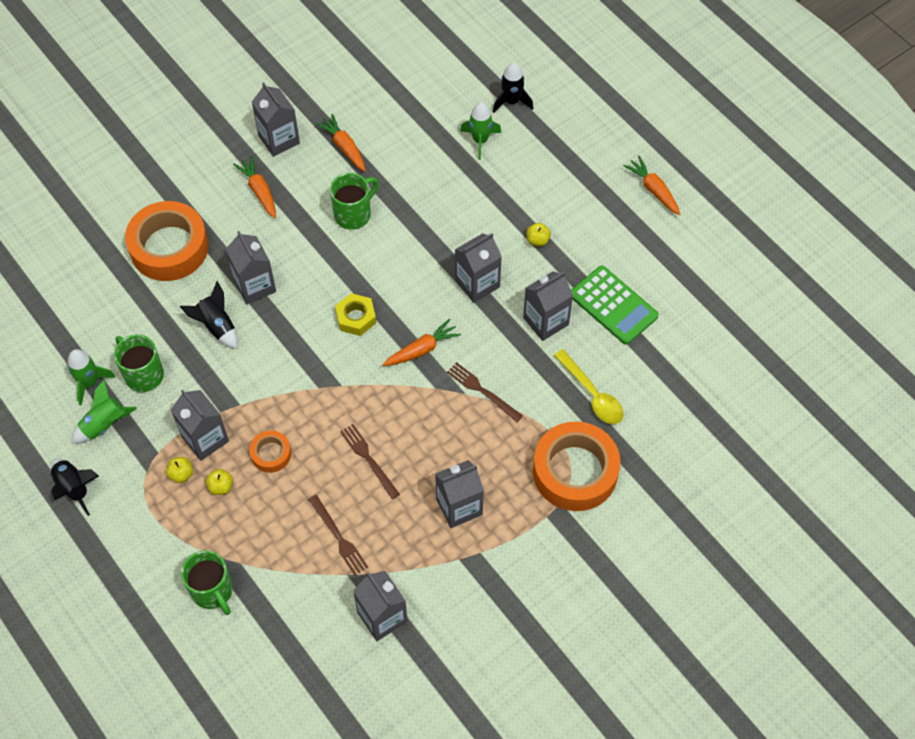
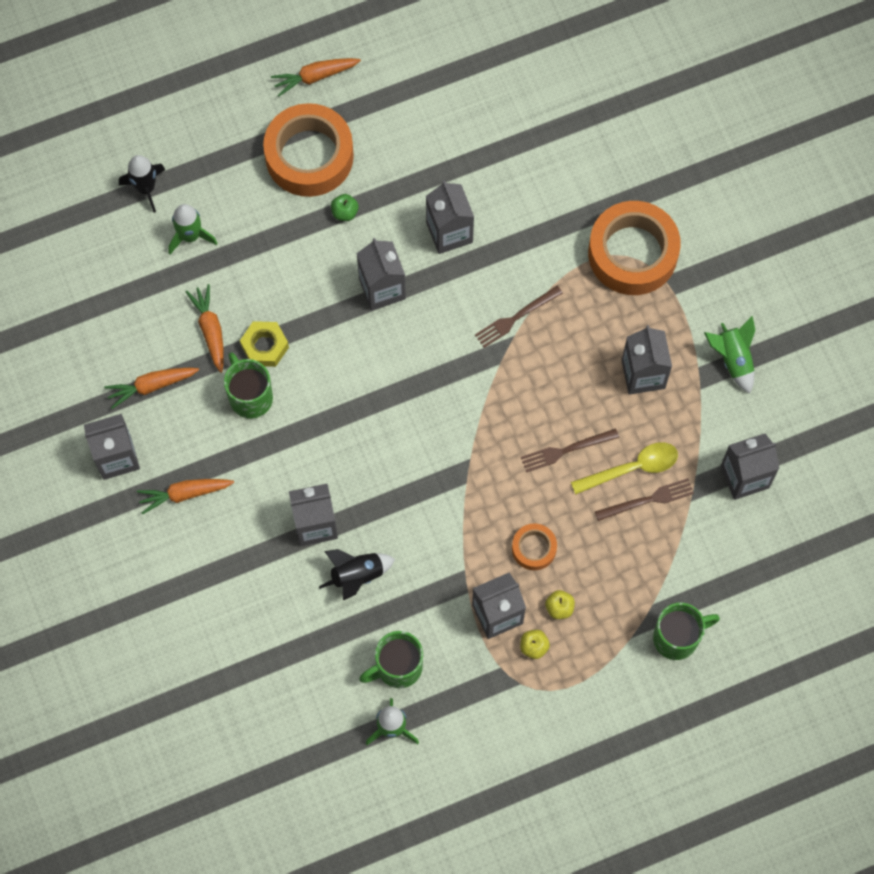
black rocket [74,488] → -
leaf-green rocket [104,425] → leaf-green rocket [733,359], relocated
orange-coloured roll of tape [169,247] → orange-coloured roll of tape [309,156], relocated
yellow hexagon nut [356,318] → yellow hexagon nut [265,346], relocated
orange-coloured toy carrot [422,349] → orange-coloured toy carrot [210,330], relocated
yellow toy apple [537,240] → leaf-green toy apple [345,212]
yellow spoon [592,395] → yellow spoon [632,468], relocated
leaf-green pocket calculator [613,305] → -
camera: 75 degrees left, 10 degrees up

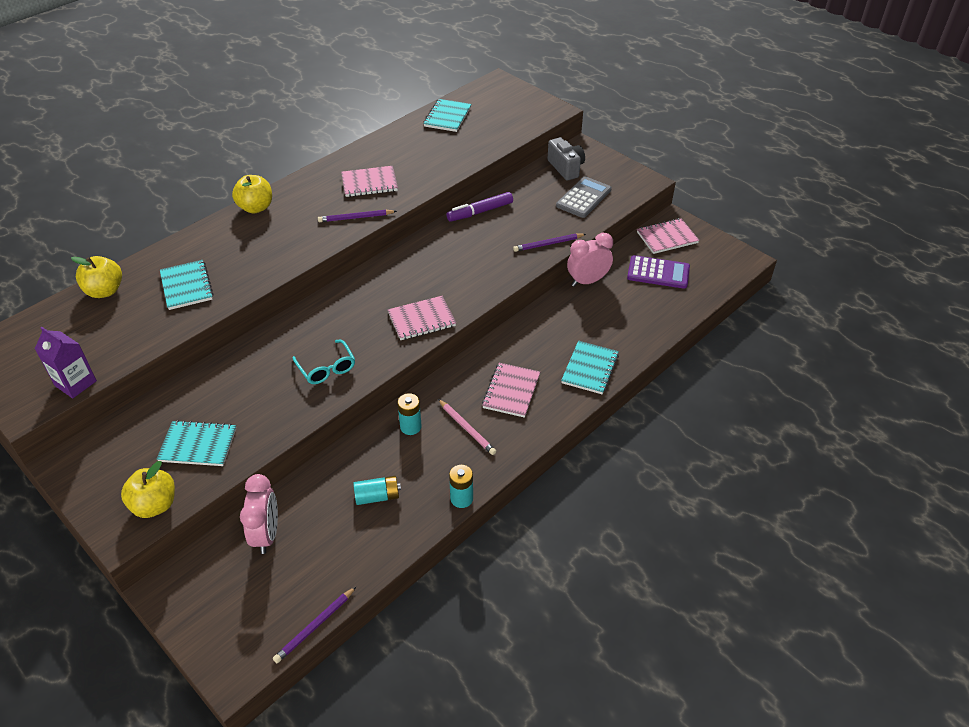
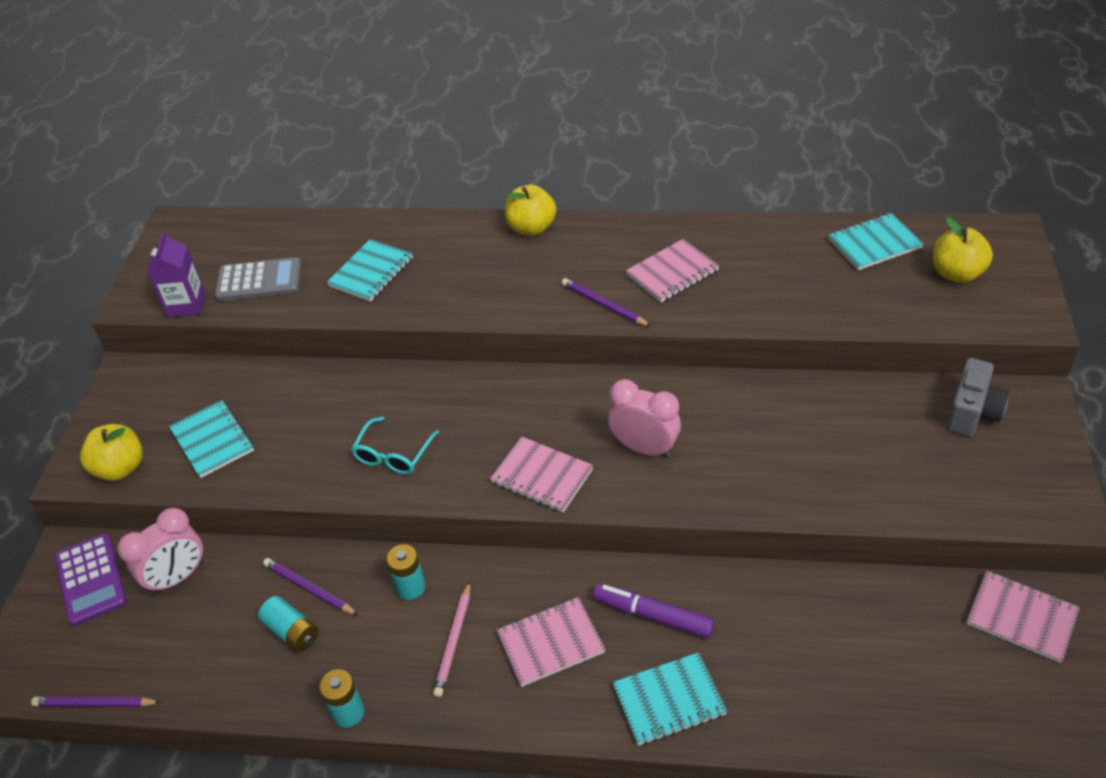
yellow toy apple [105,291] → yellow toy apple [956,274], relocated
rosy notebook [369,183] → rosy notebook [672,273], 75 degrees counterclockwise
royal purple marker [480,212] → royal purple marker [653,615], relocated
royal purple pencil [548,244] → royal purple pencil [309,588], relocated
grey pocket calculator [584,198] → grey pocket calculator [259,280], relocated
rosy alarm clock [587,281] → rosy alarm clock [644,448], relocated
royal purple pocket calculator [658,273] → royal purple pocket calculator [91,579], relocated
camera: 55 degrees right, 0 degrees up

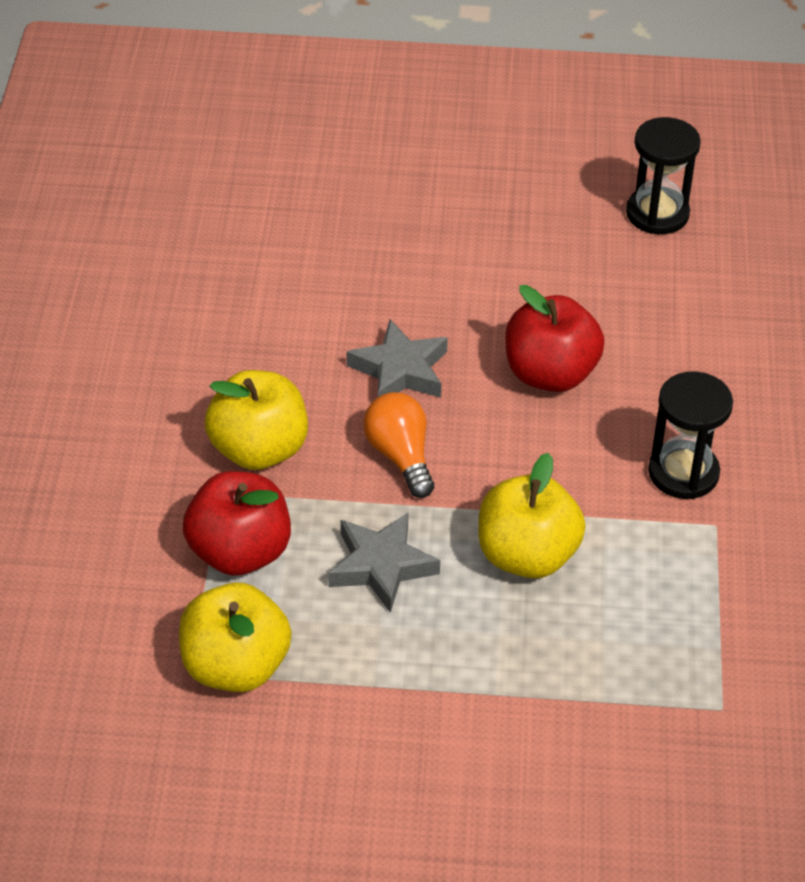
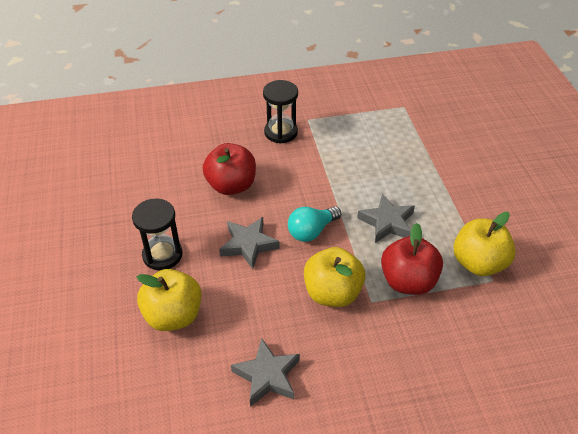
orange-coloured bulb [400,456] → teal bulb [311,231]
yellow toy apple [527,556] → yellow toy apple [173,315], relocated
black hourglass [657,214] → black hourglass [162,255], relocated
- → grey star shape [267,376]
camera: 105 degrees left, 0 degrees up

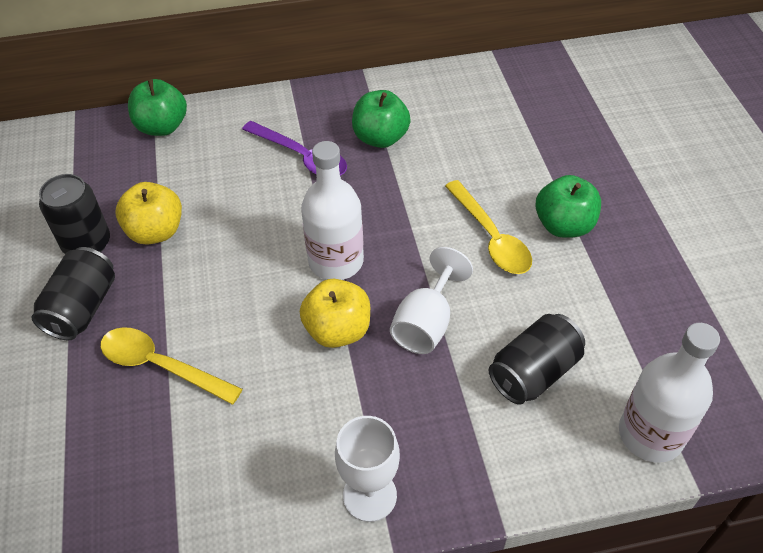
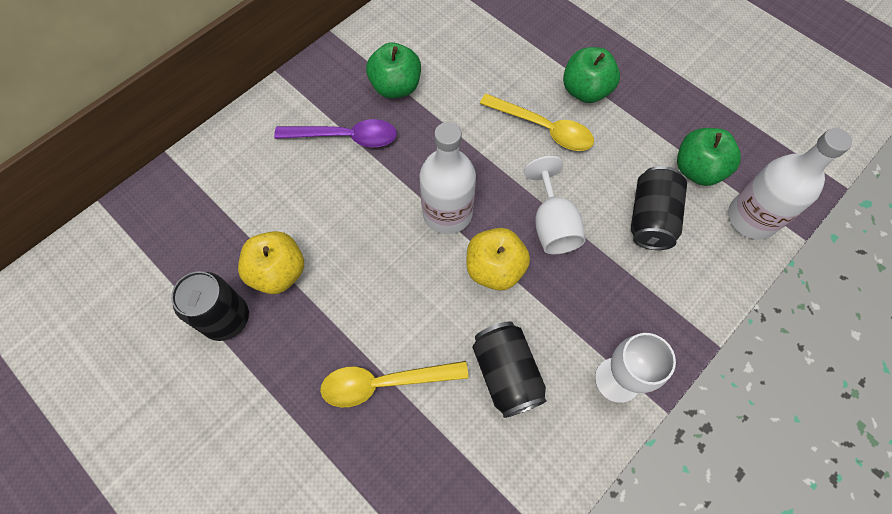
black soda can [82,308] → black soda can [506,374], relocated
leaf-green toy apple [162,127] → leaf-green toy apple [697,170], relocated
camera: 35 degrees left, 15 degrees up

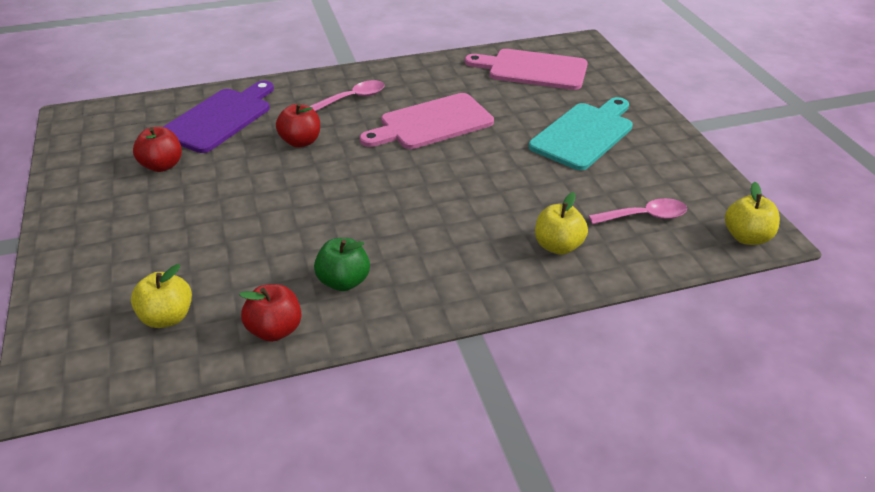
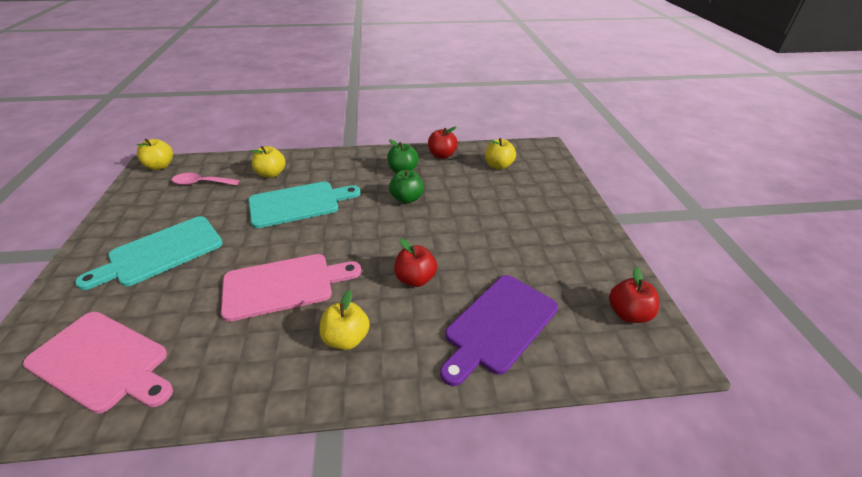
crimson toy apple [162,165] → crimson toy apple [628,313], relocated
rosy spoon [354,98] → yellow toy apple [346,338]
- → teal chopping board [298,204]
- → leaf-green toy apple [407,198]
camera: 170 degrees left, 0 degrees up

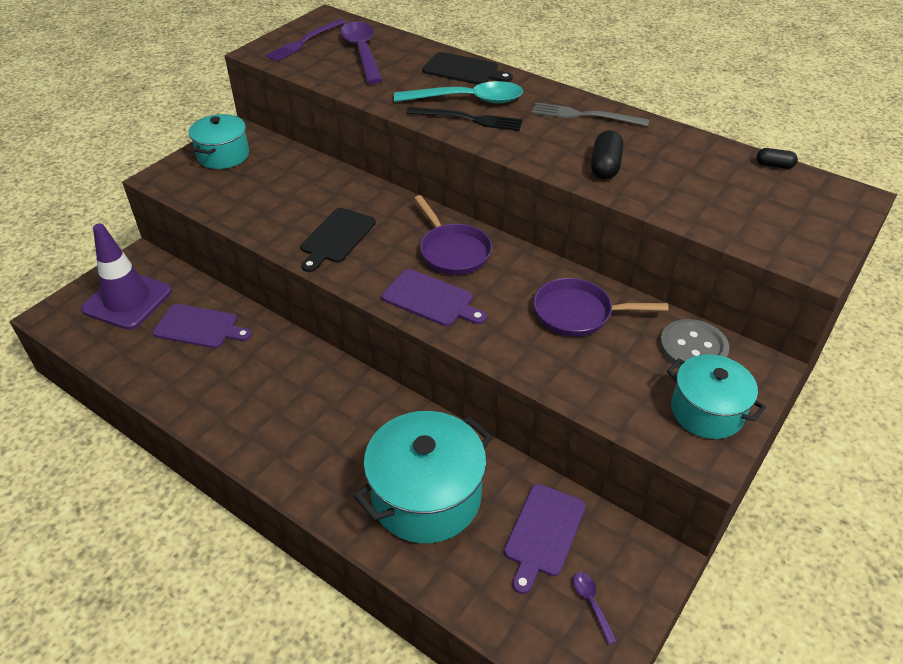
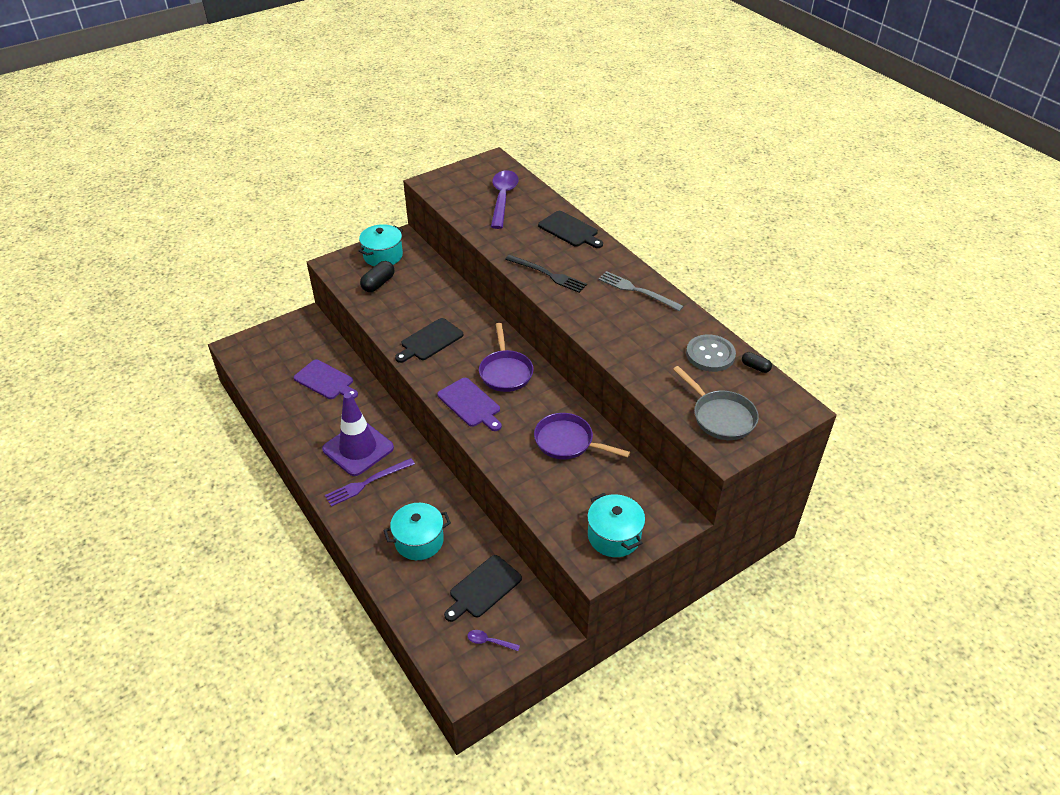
royal purple safety cone [127,300] → royal purple safety cone [358,448], relocated
royal purple dinner fork [304,41] → royal purple dinner fork [367,483], relocated
teal cooking pot [426,497] → teal cooking pot [419,541], x0.63
teal spoon [467,100] → -
royal purple chopping board [543,533] → black chopping board [483,588]
royal purple spoon [591,603] → royal purple spoon [489,641], 75 degrees counterclockwise
black pill [605,167] → black pill [378,284], relocated
grey button [693,348] → grey button [710,355], relocated
- → grey pan [720,417]
camera: 20 degrees right, 0 degrees up

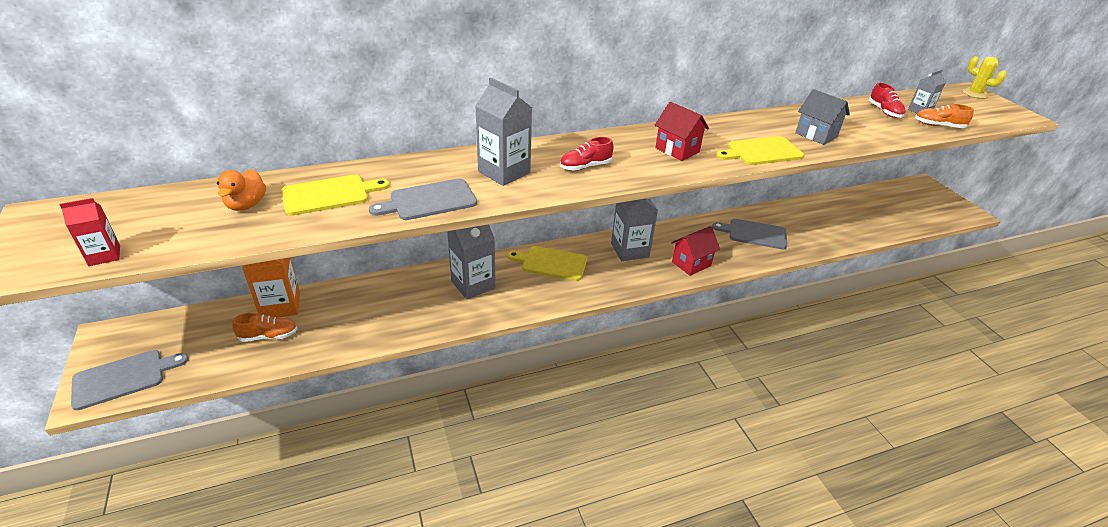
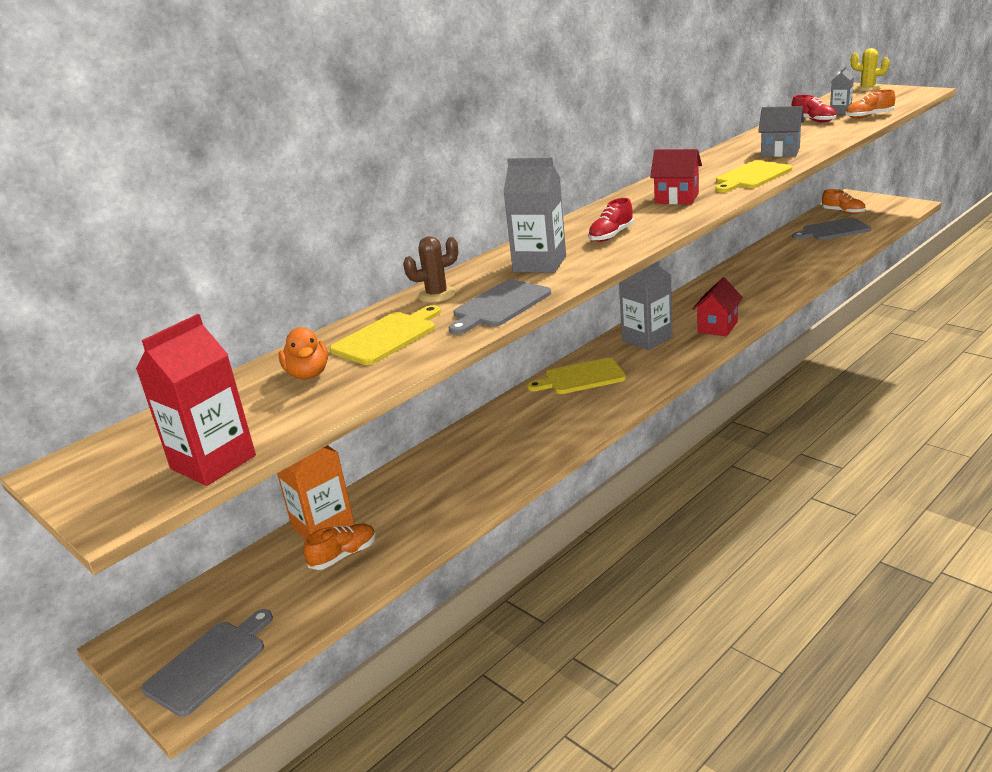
crimson milk carton [104,255] → crimson milk carton [213,462], x1.79
grey milk carton [473,284] → -
grey chopping board [754,234] → grey chopping board [833,230], relocated
- → dark brown saguaro cactus [437,295]
- → orange-coloured sneaker [843,212]
camera: 20 degrees left, 10 degrees down

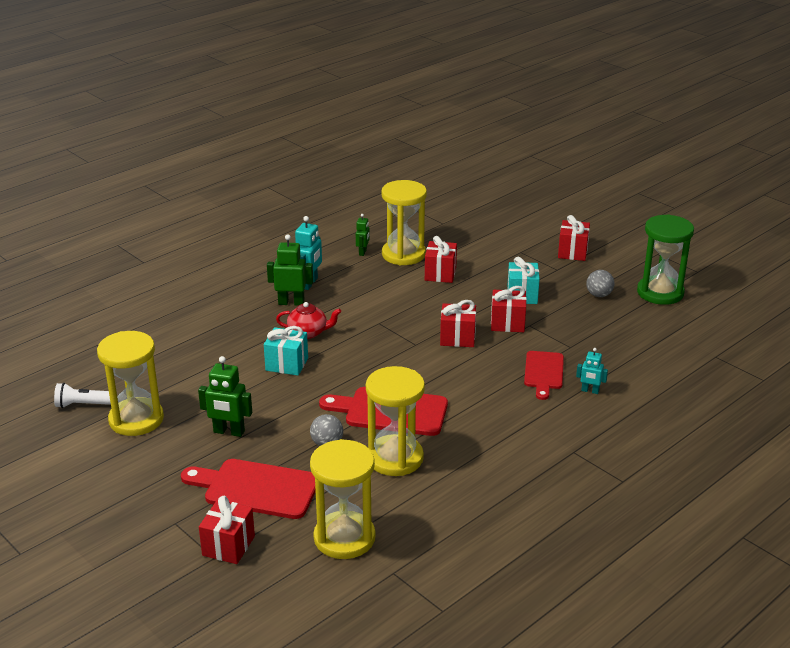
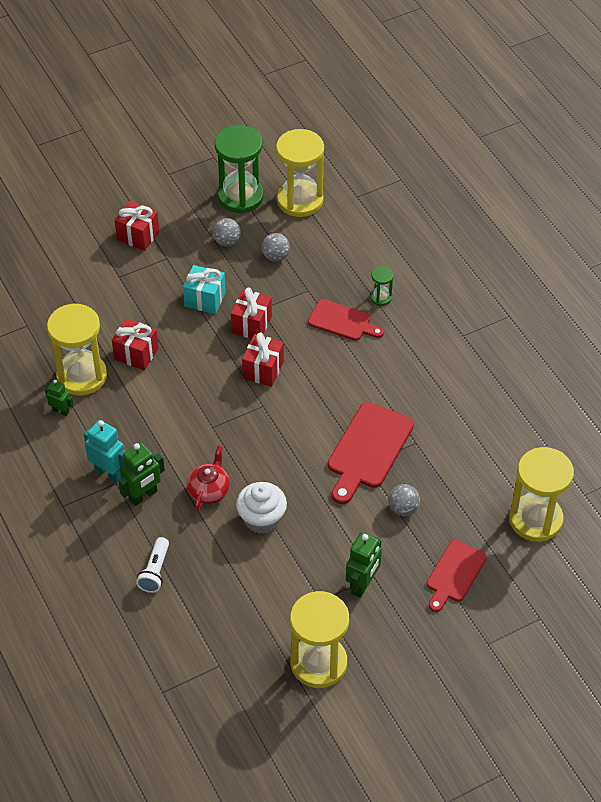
snow-white torch [82,405] → snow-white torch [155,571], relocated
crimson chopping board [256,488] → crimson chopping board [454,574], x0.65
crimson wrapped gift [228,546] → -
teal wrapped gift [287,364] → snow-white fairy cake [262,519]
leaf-green robot [291,303] → leaf-green robot [143,496], 150 degrees counterclockwise
yellow hourglass [395,458] → yellow hourglass [300,200], relocated
teal robot [590,391] → leaf-green hourglass [381,297]
- → grey play ball [275,256]
camera: 75 degrees left, 20 degrees up

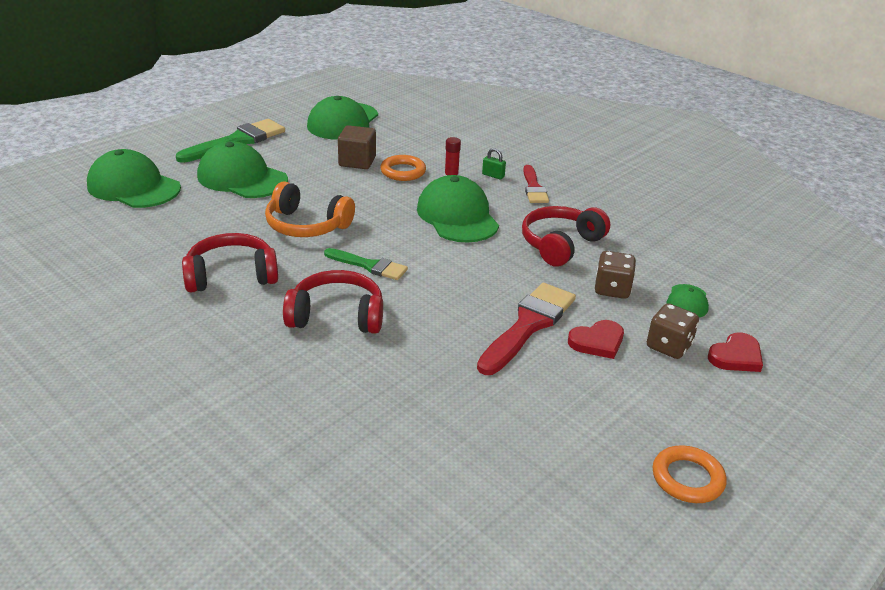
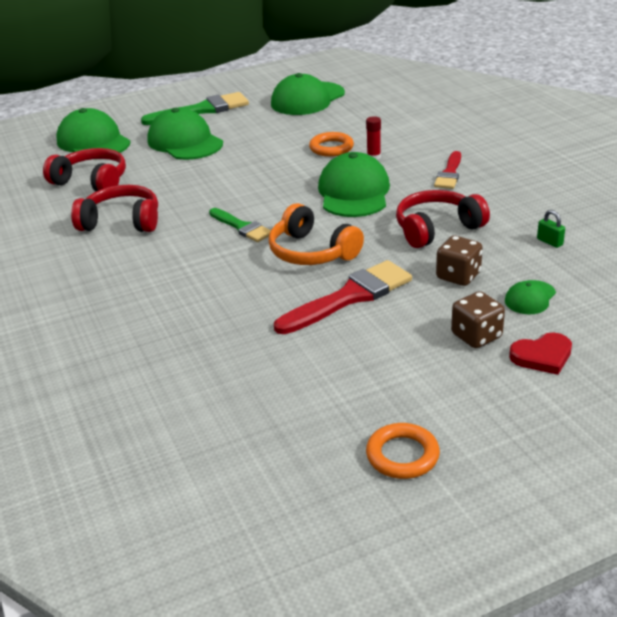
orange-coloured headphones [306,225] → orange-coloured headphones [312,252], relocated
crimson headphones [337,316] → crimson headphones [91,181], relocated
dark brown block [357,161] → -
leaf-green small lock [493,175] → leaf-green small lock [549,242], relocated
crimson heart [597,342] → -
camera: 25 degrees right, 0 degrees up

